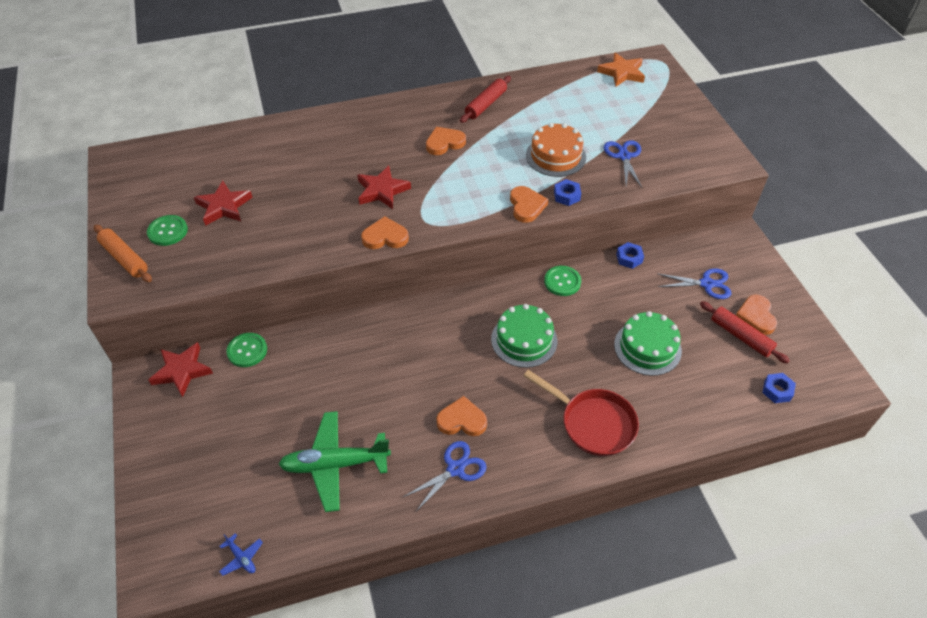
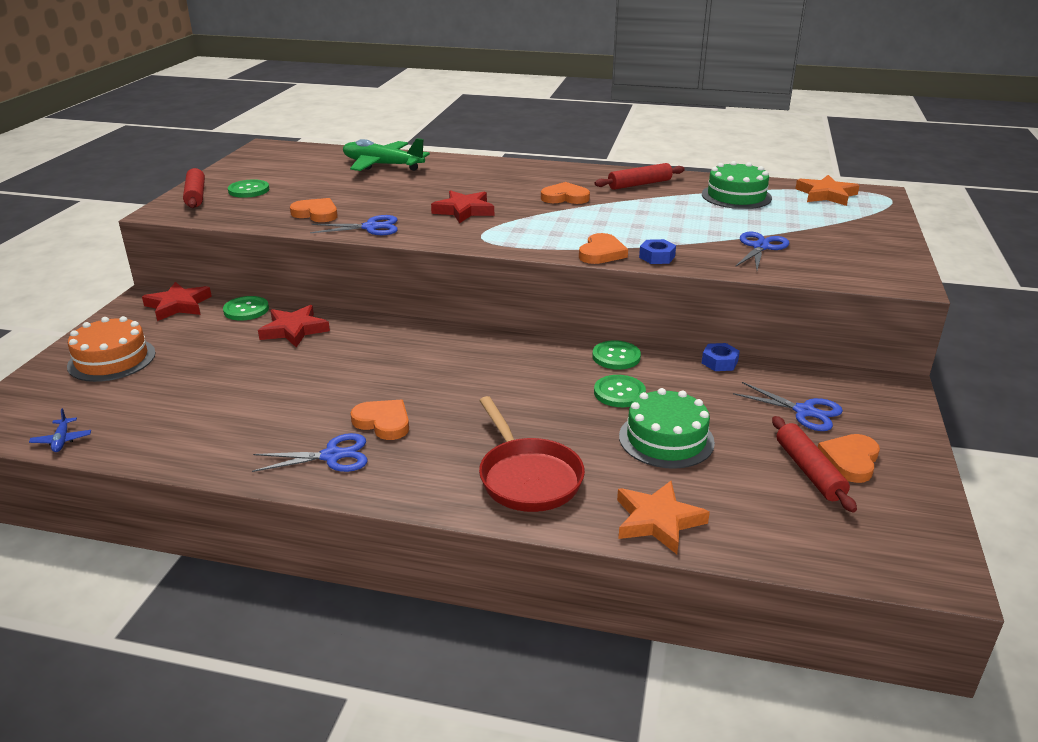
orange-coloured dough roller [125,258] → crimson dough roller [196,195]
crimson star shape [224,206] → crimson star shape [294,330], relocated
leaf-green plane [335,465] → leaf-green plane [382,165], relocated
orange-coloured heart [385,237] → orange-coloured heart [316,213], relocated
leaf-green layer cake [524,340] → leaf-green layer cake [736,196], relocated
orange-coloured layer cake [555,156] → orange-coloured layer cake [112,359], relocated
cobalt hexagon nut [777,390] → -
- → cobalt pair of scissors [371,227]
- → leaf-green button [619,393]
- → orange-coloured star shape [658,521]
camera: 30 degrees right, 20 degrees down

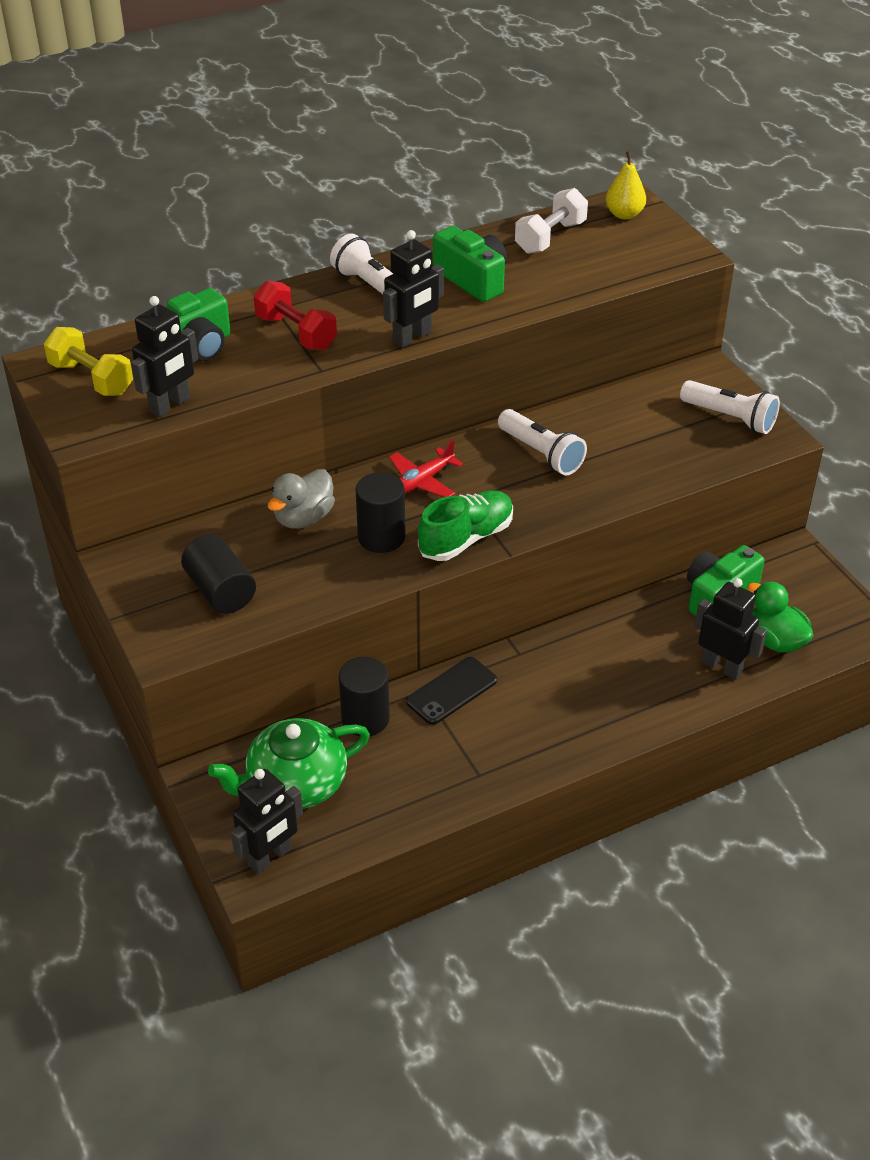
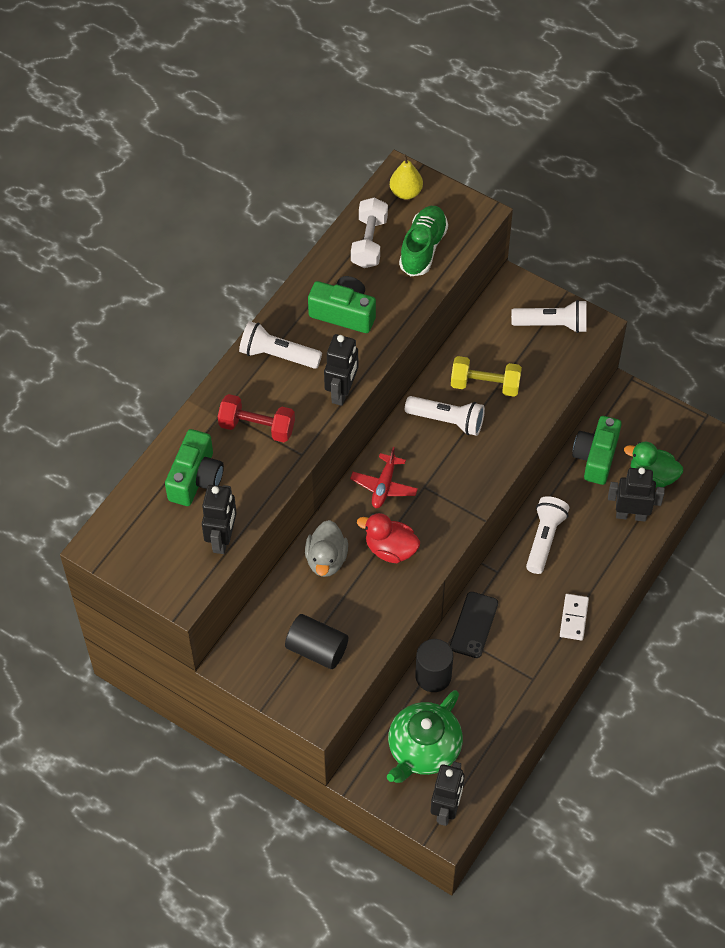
yellow dumbbell [91,378] → yellow dumbbell [485,385], relocated
black cylinder [381,537] → crimson toy duck [390,549]
leaf-green sneaker [466,539] → leaf-green sneaker [423,248], relocated
- → snow-white torch [544,539]
- → snow-white domino [574,618]
camera: 30 degrees left, 15 degrees up

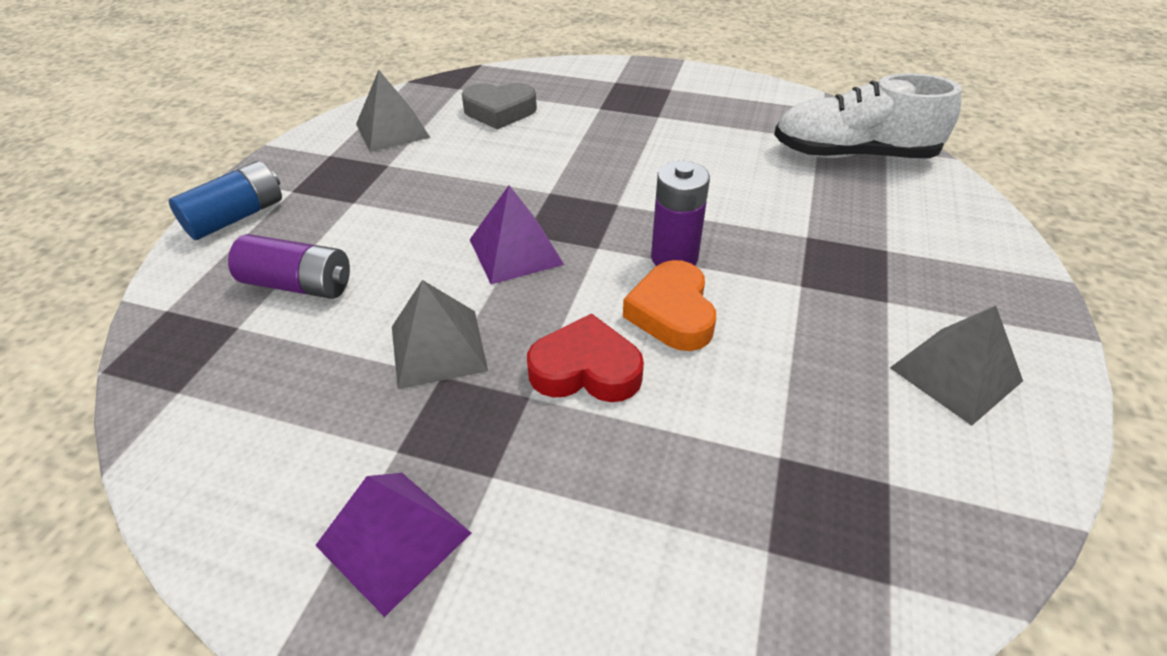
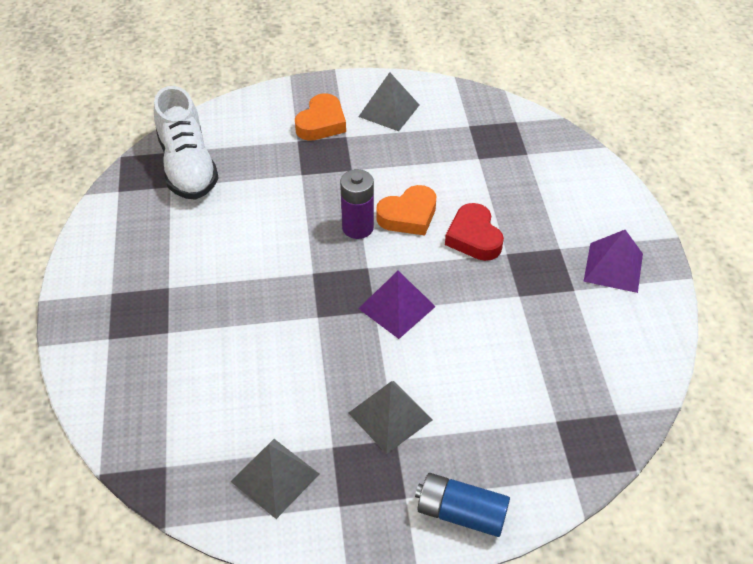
royal purple AA battery [298,285] → -
grey solid pyramid [438,348] → grey solid pyramid [390,416], relocated
grey heart [499,111] → -
- → orange-coloured heart [321,123]
camera: 115 degrees left, 5 degrees up

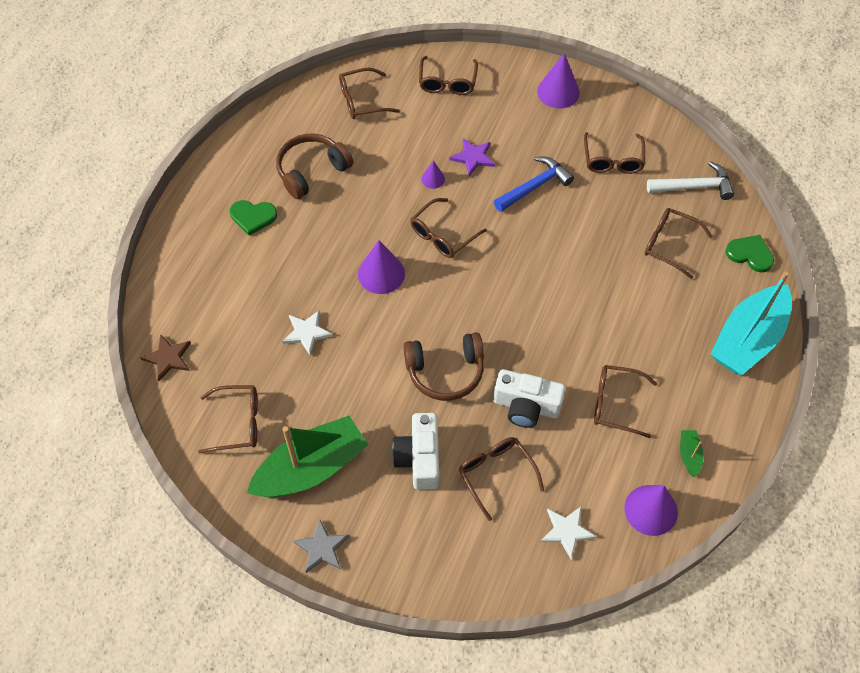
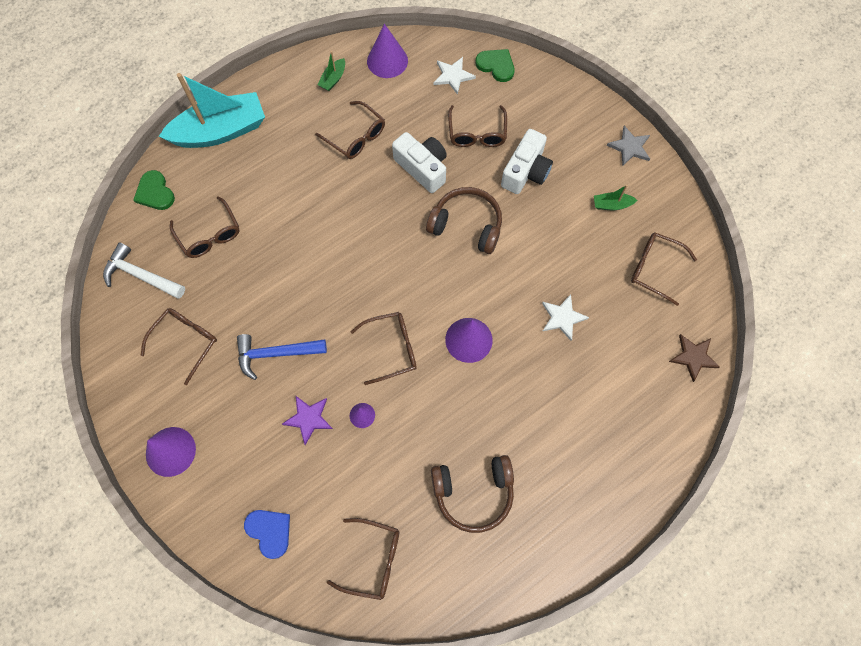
leaf-green heart [253,217] → leaf-green heart [496,65], relocated
leaf-green toy boat [311,468] → leaf-green toy boat [611,205], x0.40
dark brown spectacles [447,82] → cobalt heart [269,531]
camera: 150 degrees left, 10 degrees up

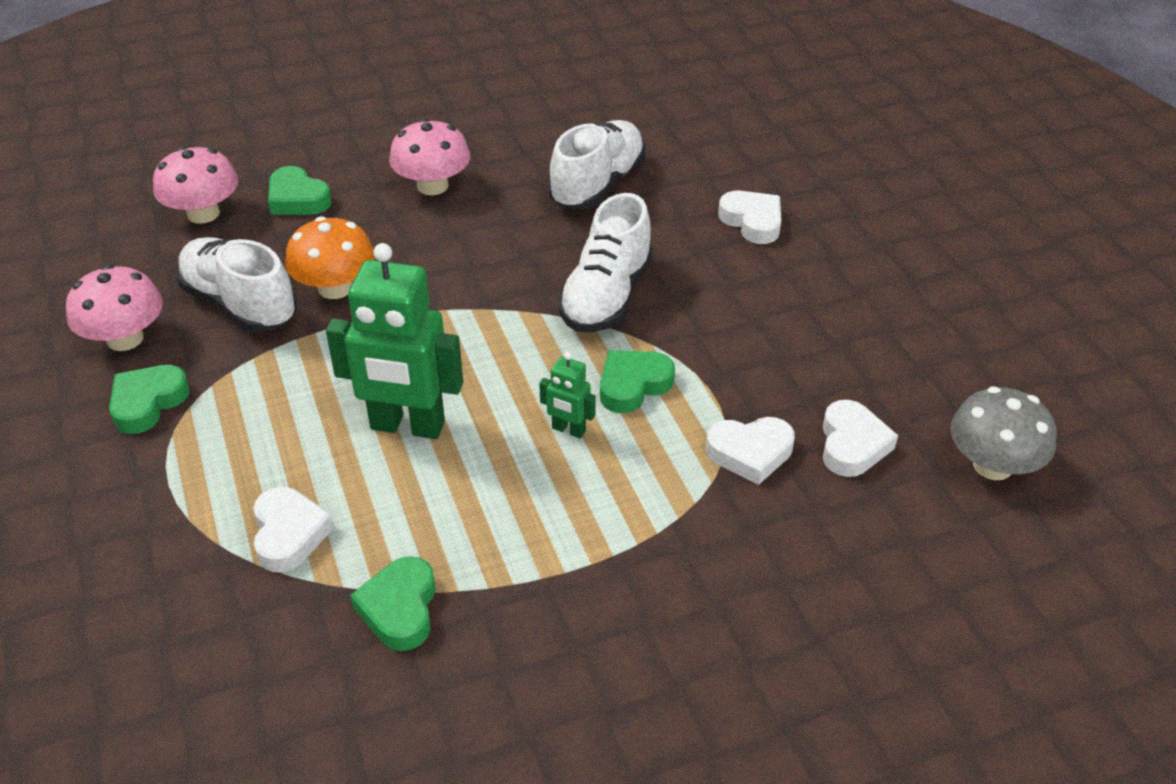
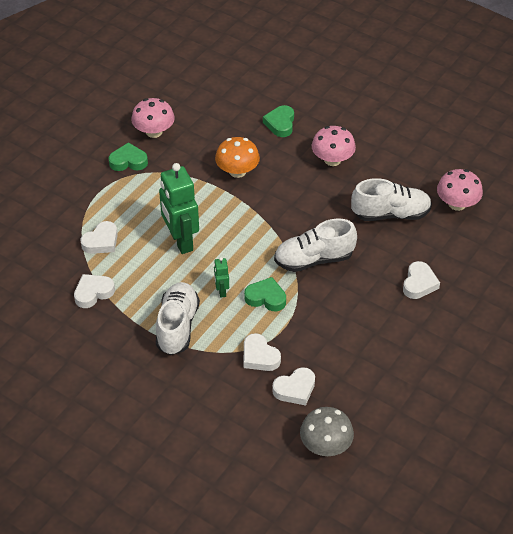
rosy fungus [203,213] → rosy fungus [457,204], relocated
snow-white sneaker [240,304] → snow-white sneaker [177,326], relocated
leaf-green heart [400,609] → snow-white heart [93,293]
camera: 55 degrees right, 5 degrees up

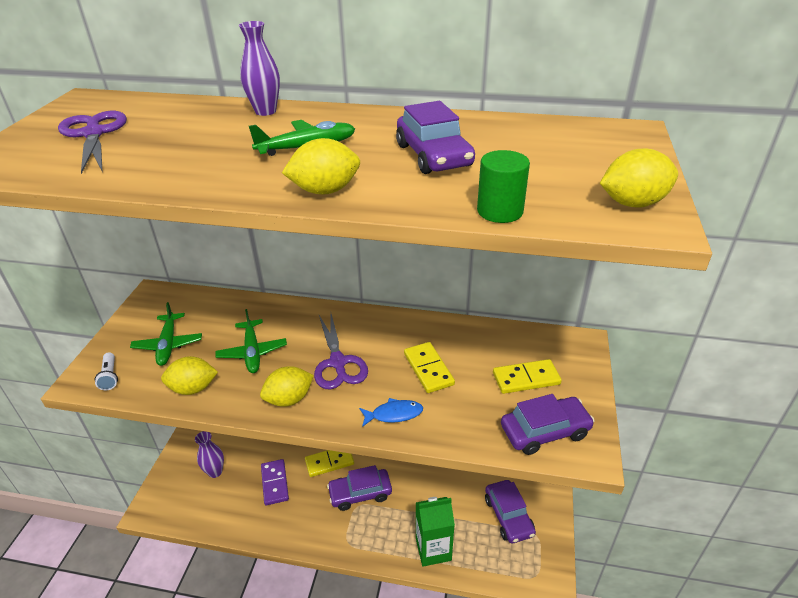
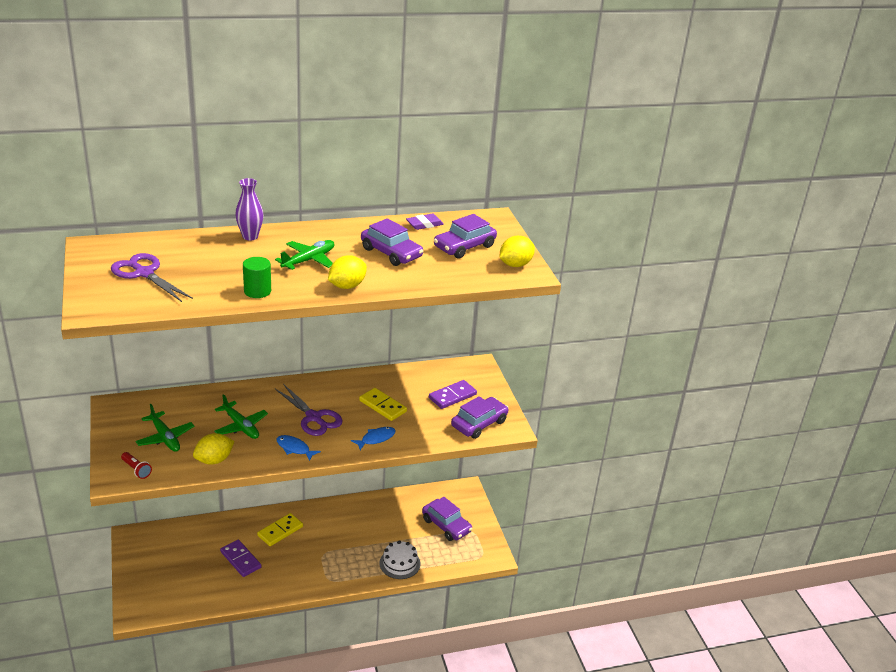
snow-white torch [110,376] → crimson torch [136,470]
royal purple vase [215,472] → -
yellow lemon [289,399] → cobalt fish [294,448]
royal purple automobile [360,493] → royal purple automobile [464,246], relocated
leaf-green milk carton [433,549] → snow-white layer cake [400,563]
leaf-green cylinder [500,211] → leaf-green cylinder [257,291], relocated
yellow domino [526,378] → royal purple domino [452,396]
- → royal purple eraser [424,224]
camera: 30 degrees left, 5 degrees down

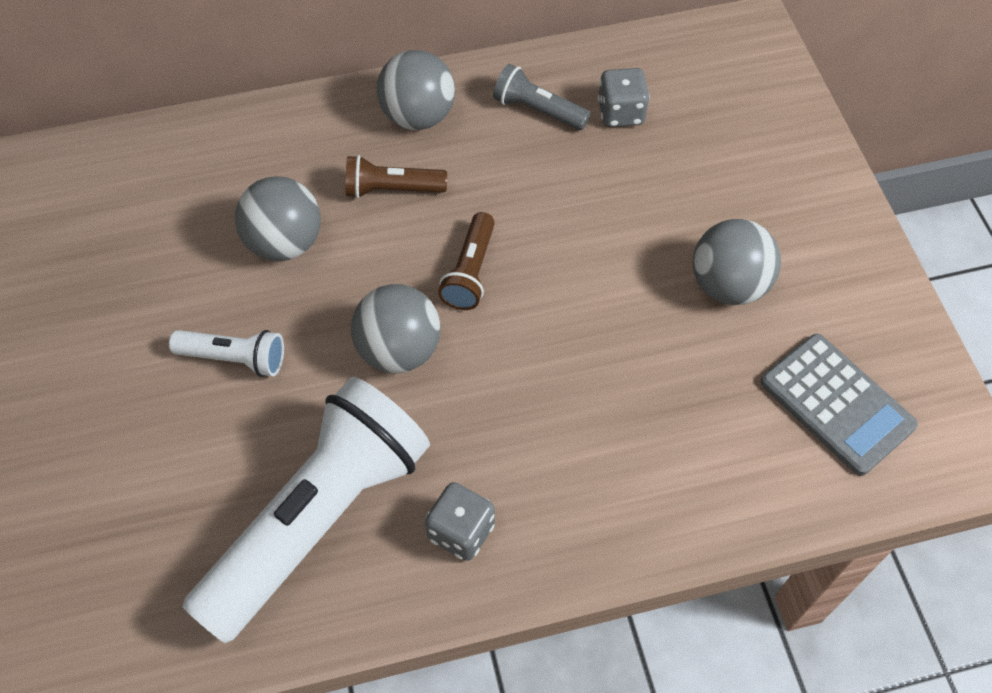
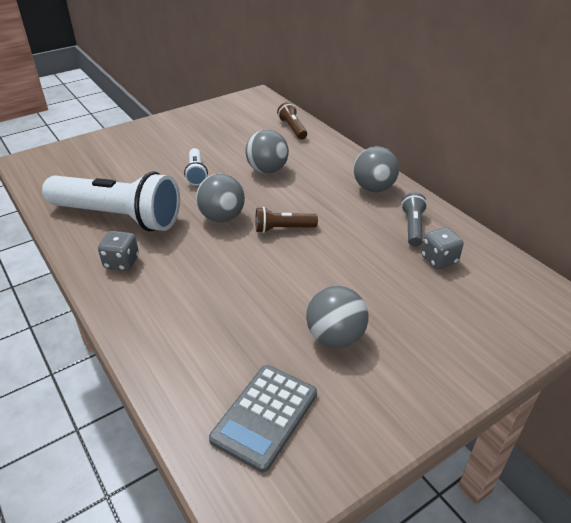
dark brown torch [392,189] → dark brown torch [293,128], relocated
camera: 70 degrees right, 20 degrees down

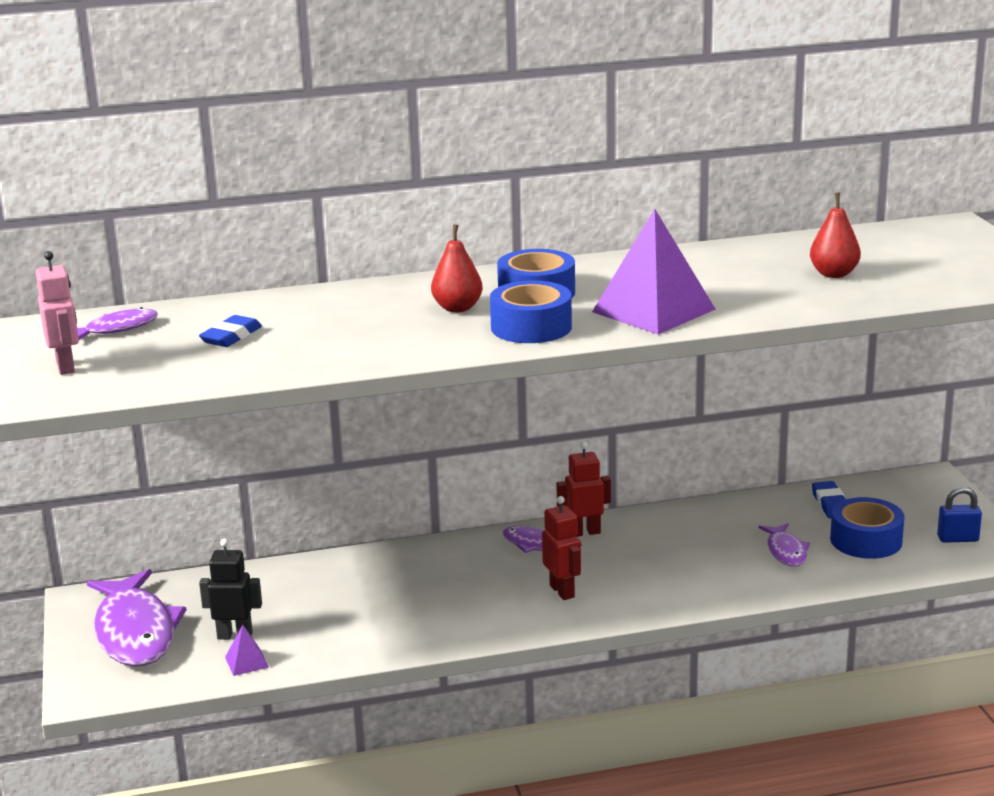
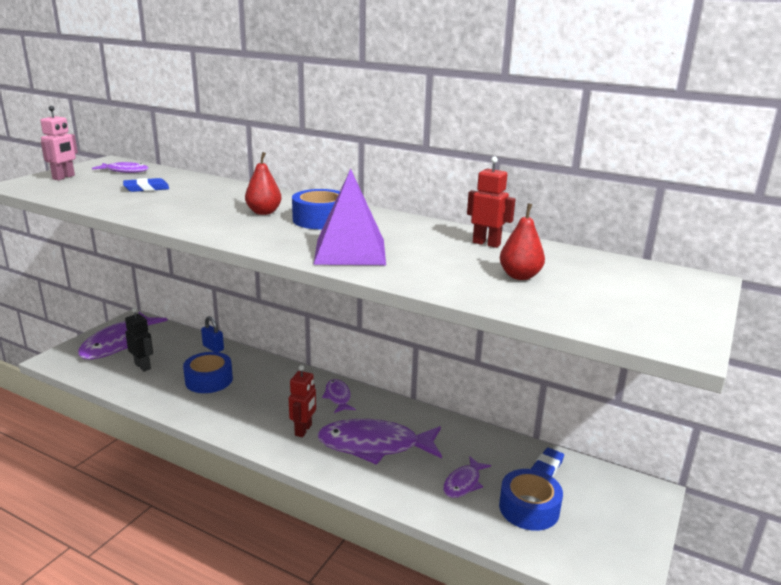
royal purple solid pyramid [247,662] → -
cobalt roll of tape [531,327] → cobalt roll of tape [209,380], relocated
crimson robot [584,532] → crimson robot [486,243], relocated
cobalt small lock [957,539] → cobalt small lock [213,348], relocated
- → royal purple fish [374,445]
camera: 40 degrees right, 0 degrees up

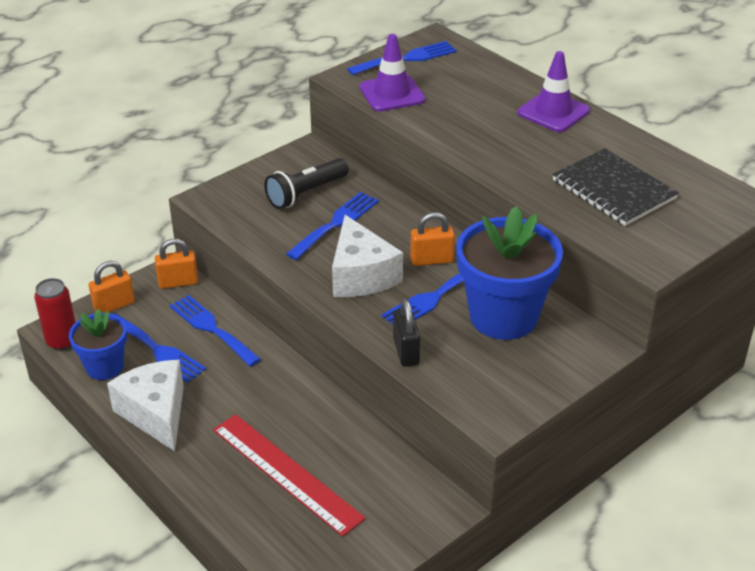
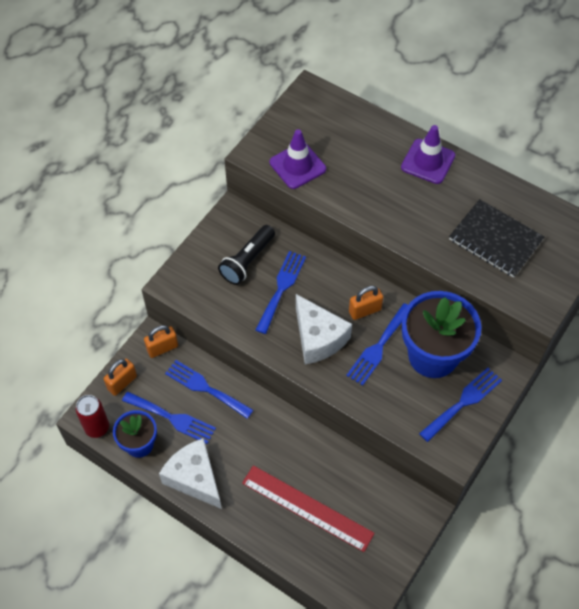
cobalt dinner fork [407,58] → cobalt dinner fork [463,402], relocated
black small lock [406,351] → -
camera: 15 degrees left, 20 degrees up

